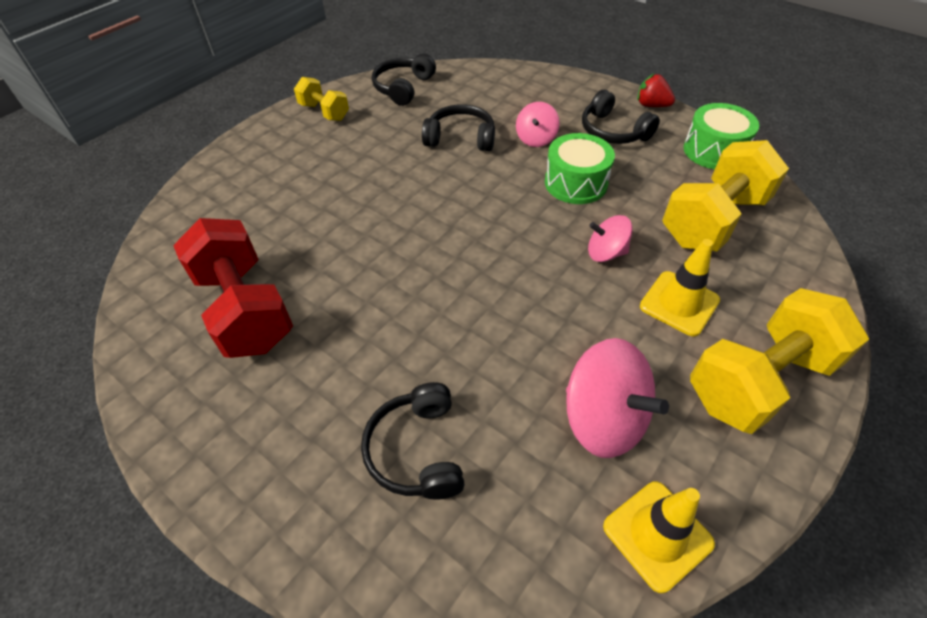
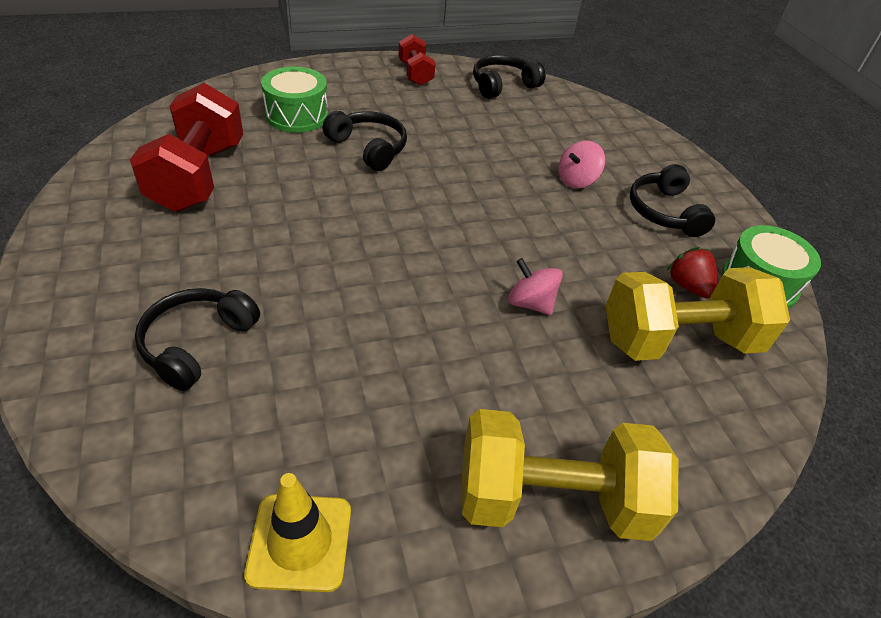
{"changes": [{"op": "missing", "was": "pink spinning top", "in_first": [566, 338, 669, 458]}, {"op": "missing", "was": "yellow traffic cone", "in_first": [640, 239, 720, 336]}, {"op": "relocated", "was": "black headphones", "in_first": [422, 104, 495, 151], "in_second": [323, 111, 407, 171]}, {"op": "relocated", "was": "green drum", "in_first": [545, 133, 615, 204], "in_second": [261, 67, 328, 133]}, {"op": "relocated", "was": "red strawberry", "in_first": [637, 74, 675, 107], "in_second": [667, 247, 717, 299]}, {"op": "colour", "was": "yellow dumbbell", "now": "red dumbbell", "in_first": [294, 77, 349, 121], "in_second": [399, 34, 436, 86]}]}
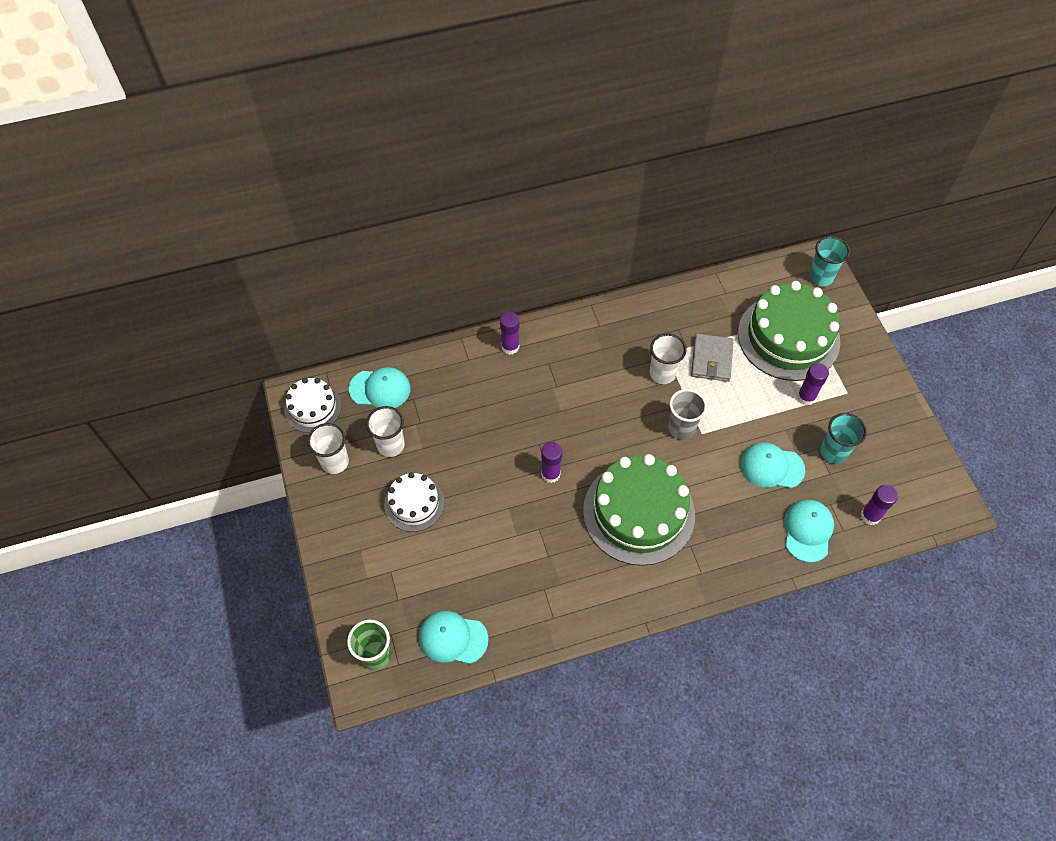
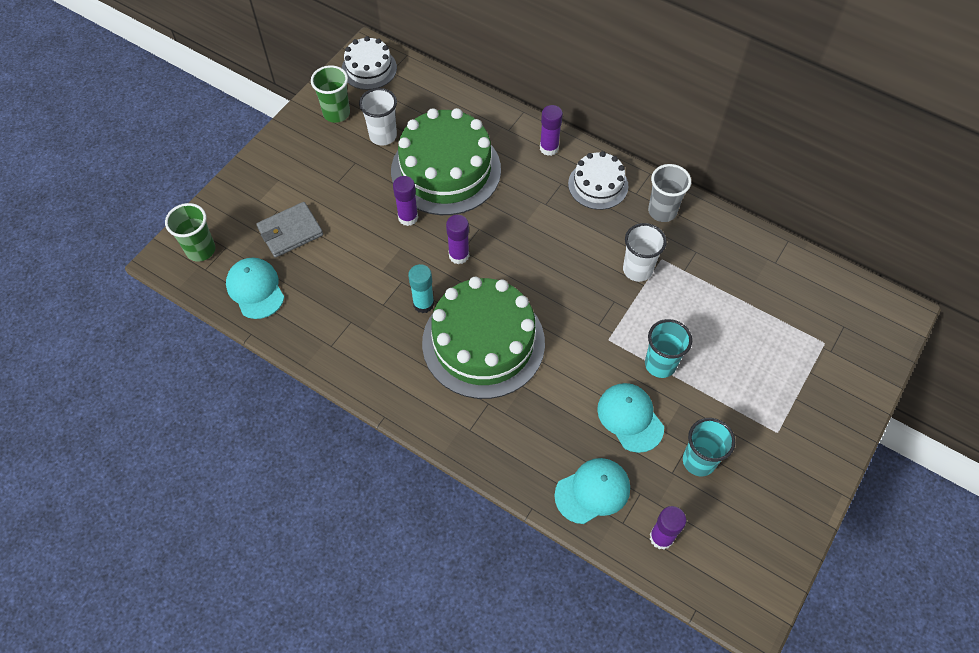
{"changes": [{"op": "missing", "was": "turquoise cap", "in_first": [349, 367, 410, 408]}, {"op": "appeared", "now": "turquoise glue stick", "in_second": [408, 264, 434, 313]}, {"op": "relocated", "was": "white cake", "in_first": [384, 472, 444, 532], "in_second": [568, 151, 628, 210]}, {"op": "relocated", "was": "grey cup", "in_first": [668, 389, 707, 440], "in_second": [648, 164, 691, 222]}, {"op": "relocated", "was": "grey wallet", "in_first": [691, 334, 734, 382], "in_second": [256, 202, 323, 258]}, {"op": "relocated", "was": "green cake", "in_first": [738, 281, 840, 381], "in_second": [391, 108, 501, 215]}, {"op": "relocated", "was": "purple glue stick", "in_first": [797, 363, 829, 405], "in_second": [393, 176, 418, 226]}, {"op": "relocated", "was": "turquoise cup", "in_first": [809, 236, 850, 286], "in_second": [645, 319, 692, 378]}, {"op": "colour", "was": "white cup", "now": "green cup", "in_first": [307, 423, 349, 474], "in_second": [311, 65, 350, 123]}]}
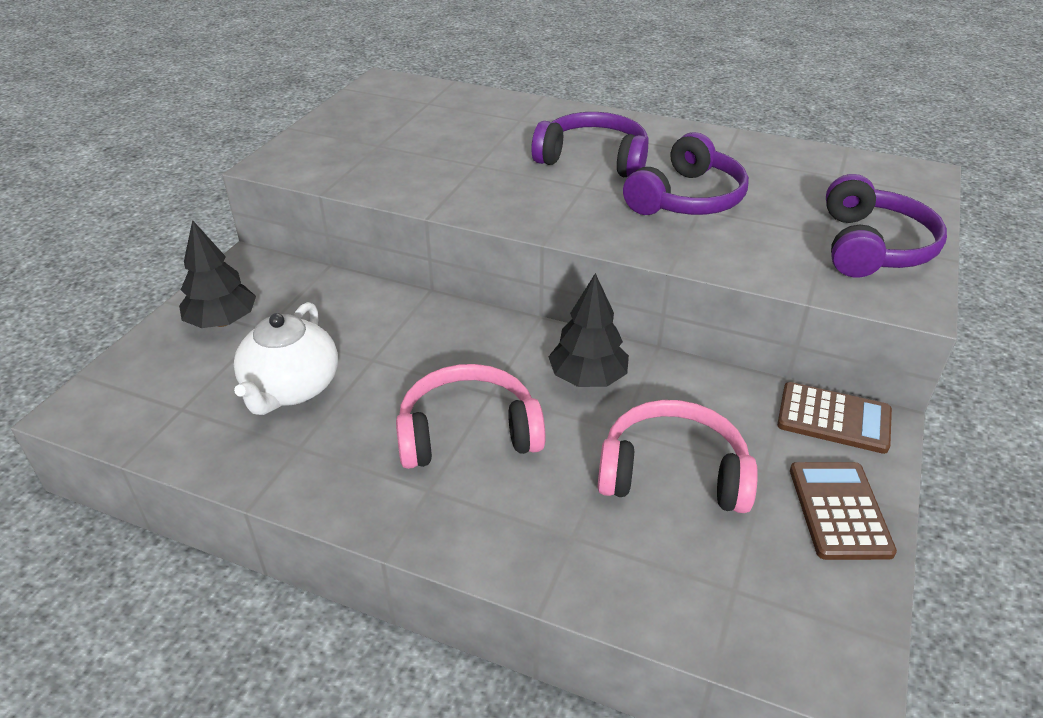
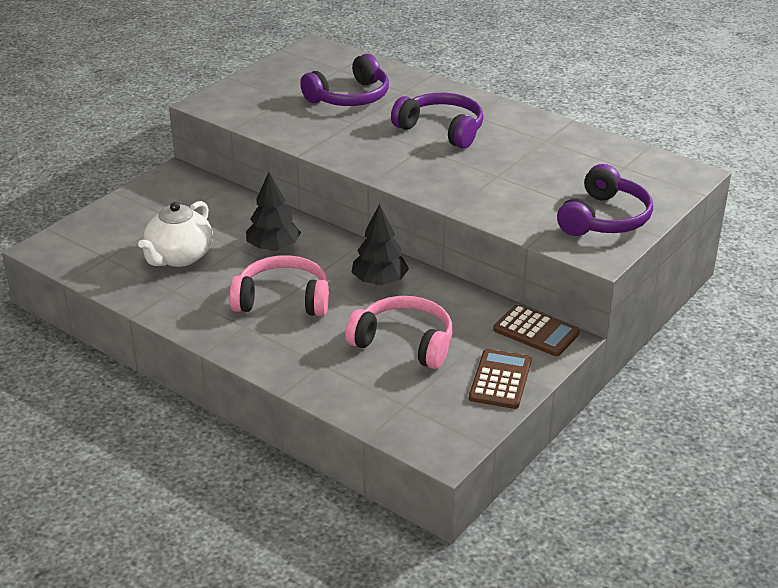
{"changes": [{"op": "relocated", "was": "black tree", "in_first": [179, 220, 256, 328], "in_second": [246, 172, 301, 251]}, {"op": "relocated", "was": "purple headphones", "in_first": [623, 132, 749, 215], "in_second": [300, 54, 389, 106]}]}
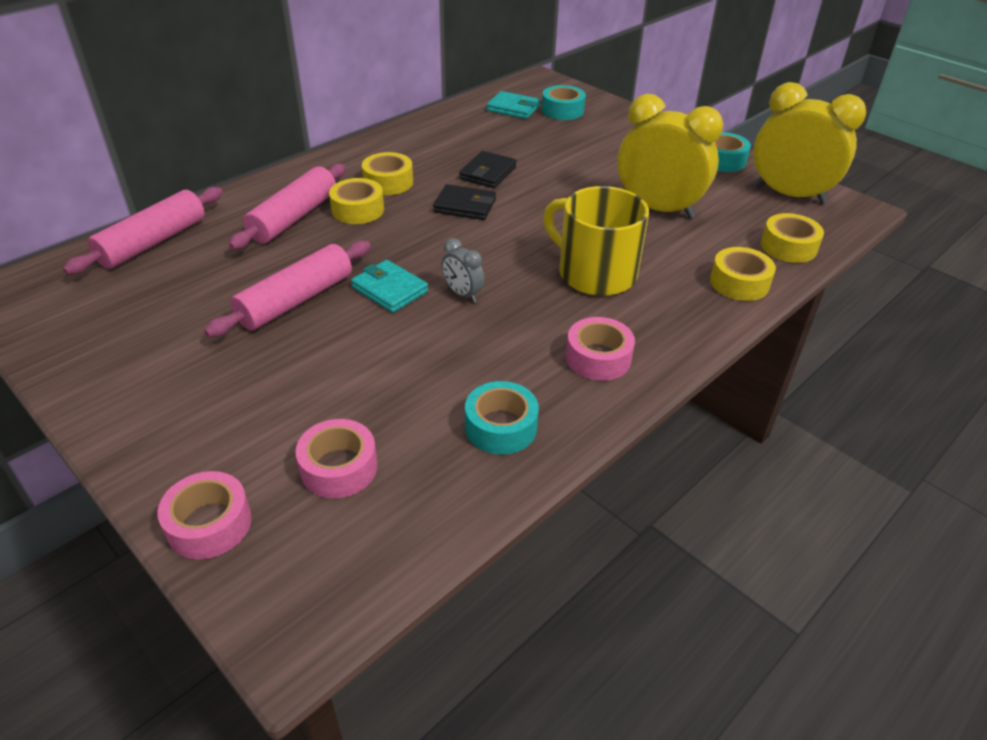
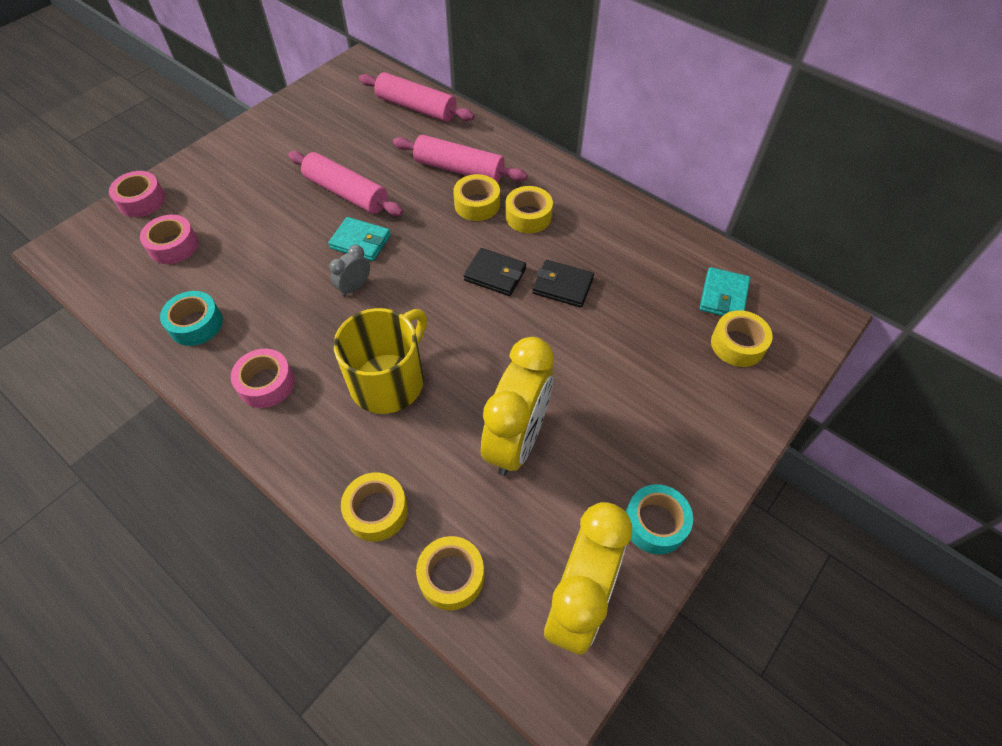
{"changes": [{"op": "colour", "was": "turquoise tape", "now": "yellow tape", "in_first": [542, 85, 586, 120], "in_second": [711, 310, 772, 367]}, {"op": "spun", "was": "turquoise wallet", "in_first": [351, 260, 428, 313], "in_second": [328, 217, 391, 261], "clockwise": 75}, {"op": "spun", "was": "black wallet", "in_first": [433, 184, 496, 220], "in_second": [464, 248, 526, 296], "clockwise": -75}]}
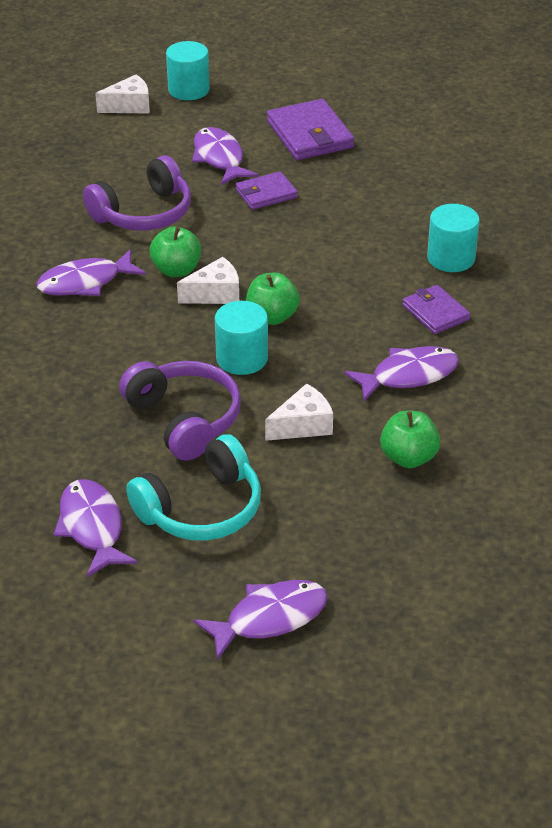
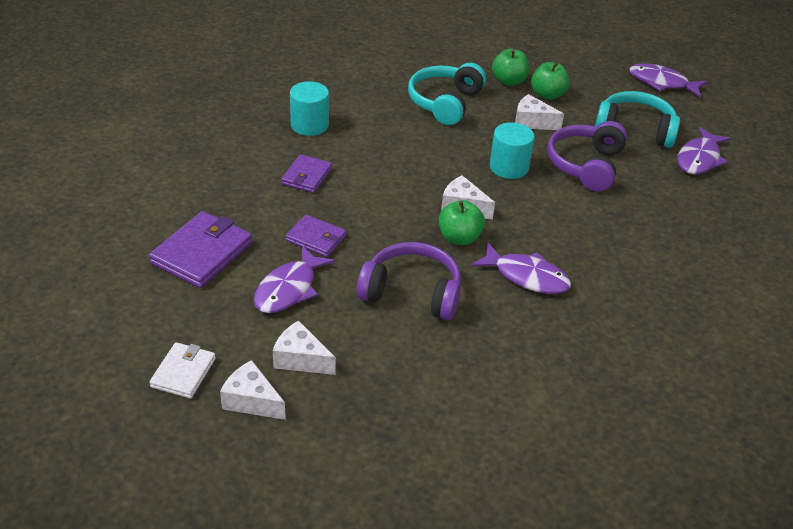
{"changes": [{"op": "appeared", "now": "white cheese", "in_second": [273, 320, 336, 375]}, {"op": "relocated", "was": "green apple", "in_first": [246, 272, 300, 325], "in_second": [531, 62, 570, 100]}, {"op": "relocated", "was": "purple wallet", "in_first": [402, 285, 470, 334], "in_second": [281, 154, 332, 193]}, {"op": "exchanged", "was": "turquoise cylinder", "now": "white wallet", "in_first": [166, 41, 210, 100], "in_second": [149, 342, 216, 399]}, {"op": "exchanged", "was": "purple fish", "now": "turquoise headphones", "in_first": [344, 346, 459, 401], "in_second": [408, 63, 486, 125]}]}
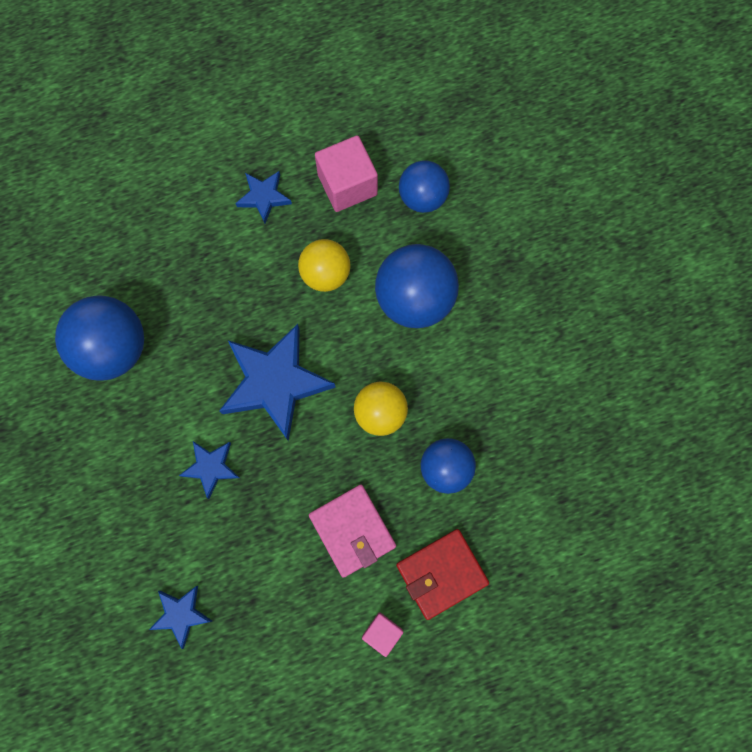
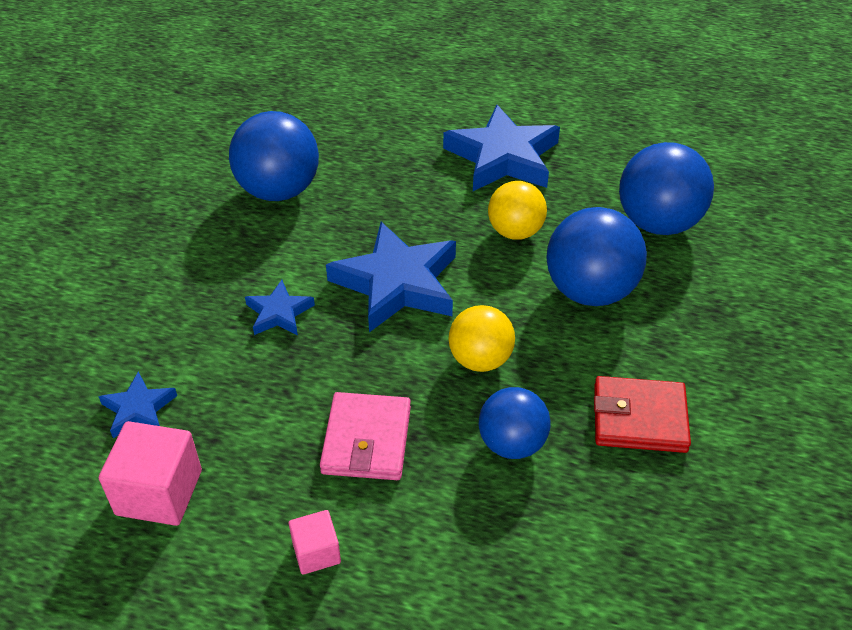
{"changes": [{"op": "relocated", "was": "pink cube", "in_first": [315, 135, 378, 212], "in_second": [99, 421, 202, 526]}, {"op": "relocated", "was": "red wallet", "in_first": [396, 529, 489, 620], "in_second": [594, 376, 691, 453]}, {"op": "size", "was": "blue star", "in_first": [235, 171, 292, 223], "in_second": [443, 105, 560, 191], "ratio": 1.99}, {"op": "size", "was": "blue ball", "in_first": [399, 160, 450, 213], "in_second": [619, 142, 714, 235], "ratio": 1.56}]}
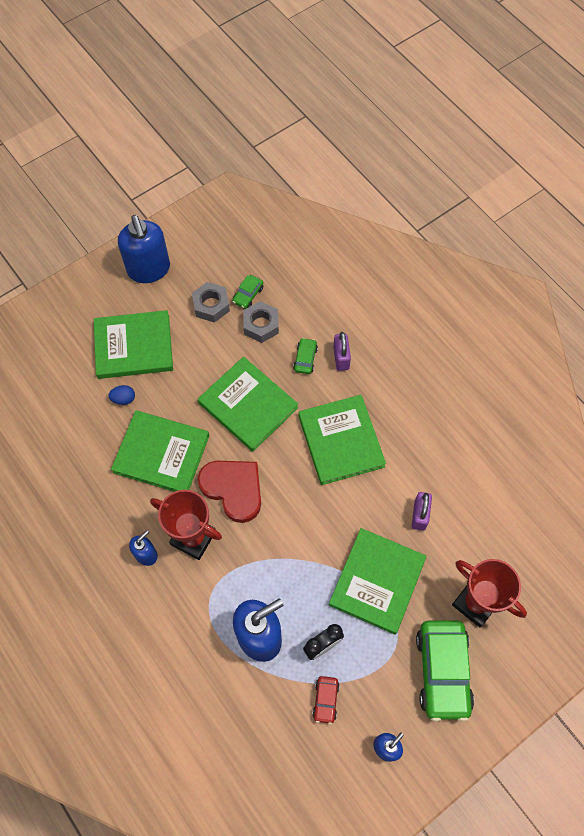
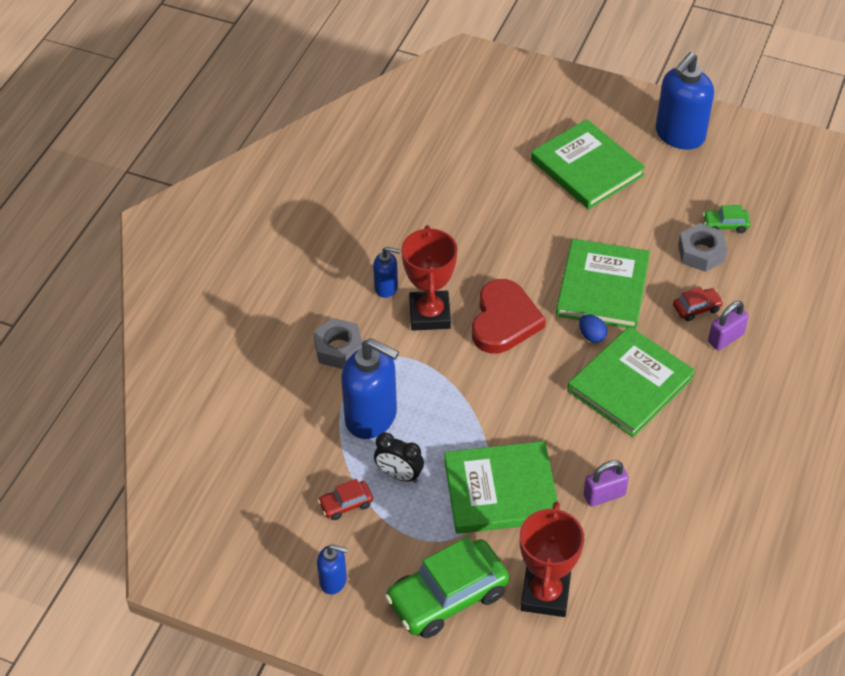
{"changes": [{"op": "missing", "was": "green book", "in_first": [111, 410, 209, 492]}, {"op": "relocated", "was": "blue egg", "in_first": [108, 385, 135, 405], "in_second": [579, 314, 607, 343]}, {"op": "relocated", "was": "grey nut", "in_first": [192, 282, 230, 323], "in_second": [313, 318, 362, 369]}, {"op": "colour", "was": "green car", "now": "red car", "in_first": [293, 338, 318, 374], "in_second": [673, 287, 724, 321]}]}
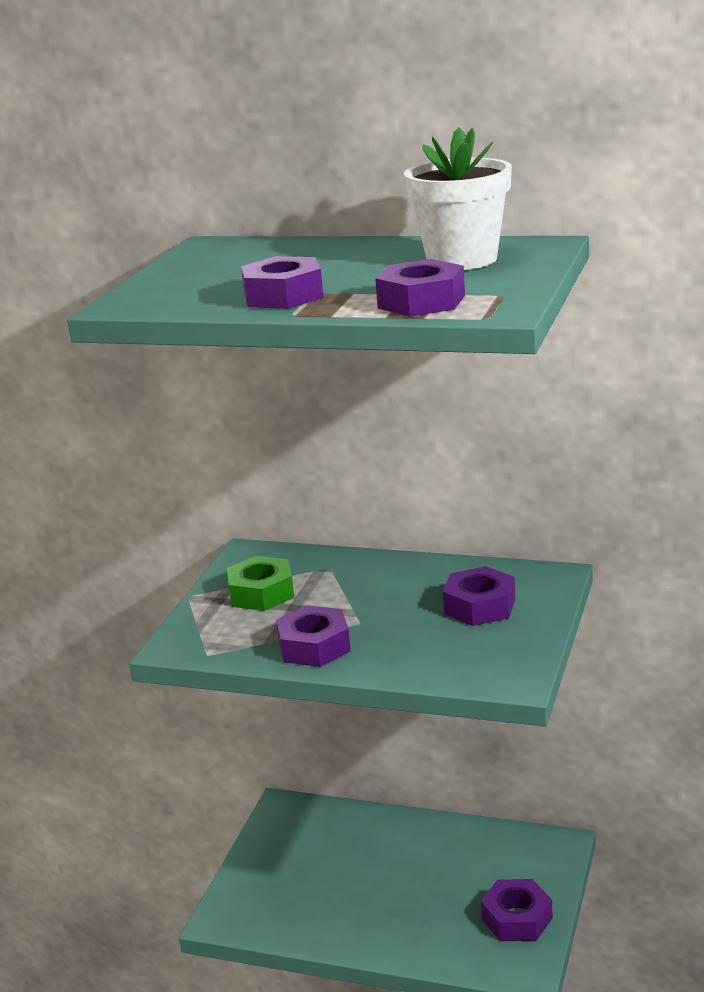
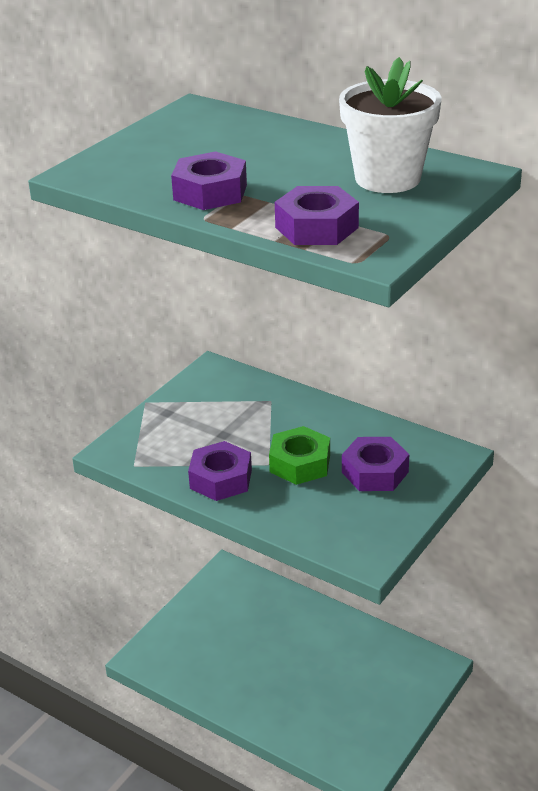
{"changes": [{"op": "missing", "was": "purple nut", "in_first": [481, 879, 553, 941]}, {"op": "relocated", "was": "green nut", "in_first": [227, 556, 294, 611], "in_second": [269, 426, 330, 485]}]}
